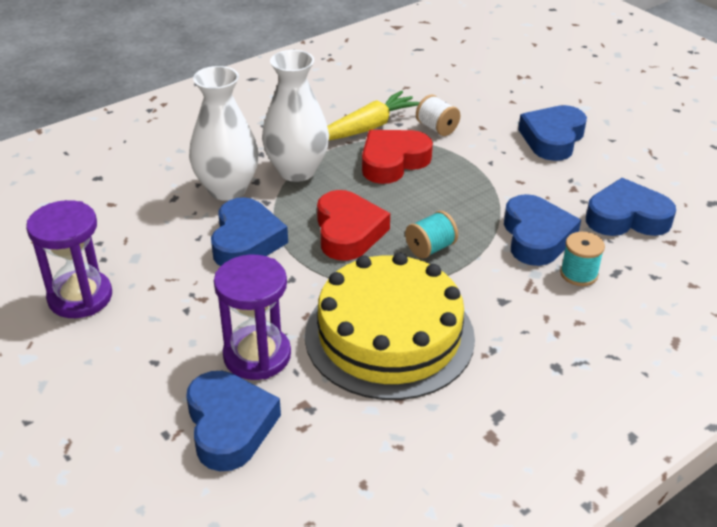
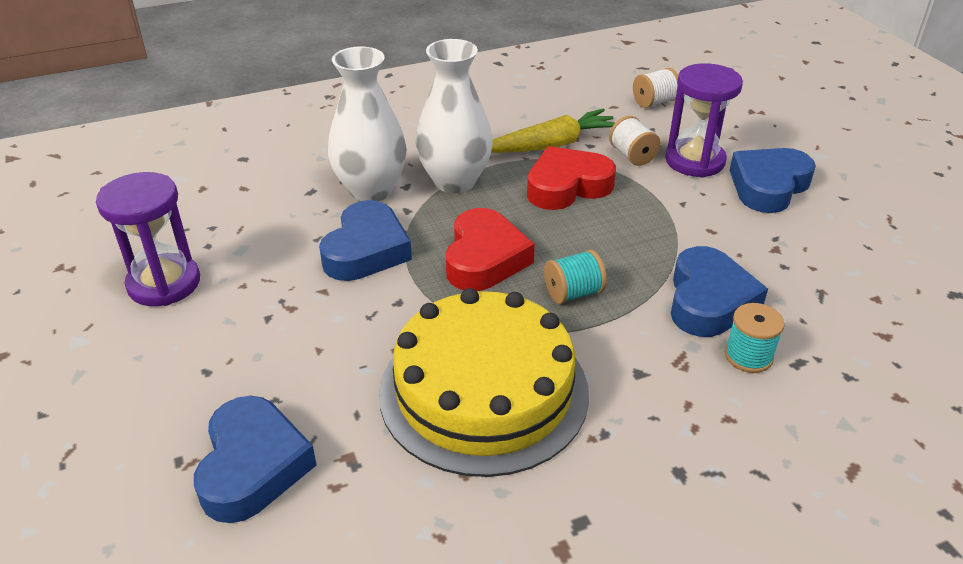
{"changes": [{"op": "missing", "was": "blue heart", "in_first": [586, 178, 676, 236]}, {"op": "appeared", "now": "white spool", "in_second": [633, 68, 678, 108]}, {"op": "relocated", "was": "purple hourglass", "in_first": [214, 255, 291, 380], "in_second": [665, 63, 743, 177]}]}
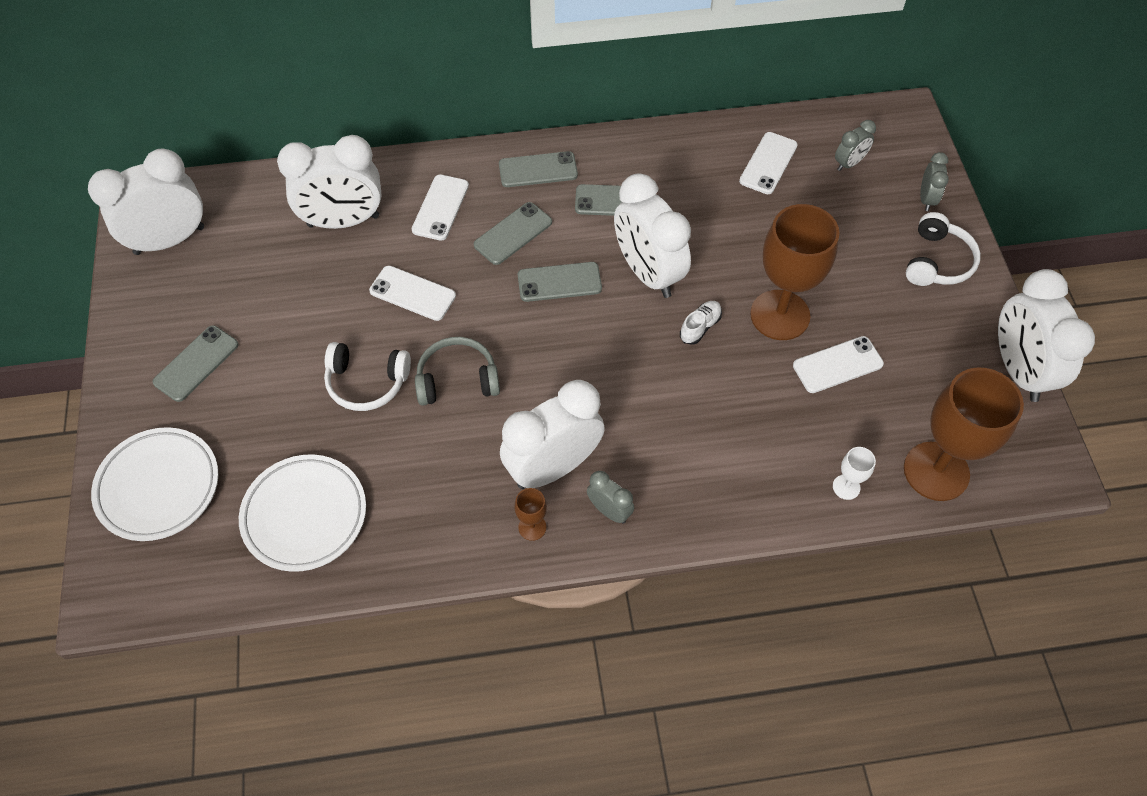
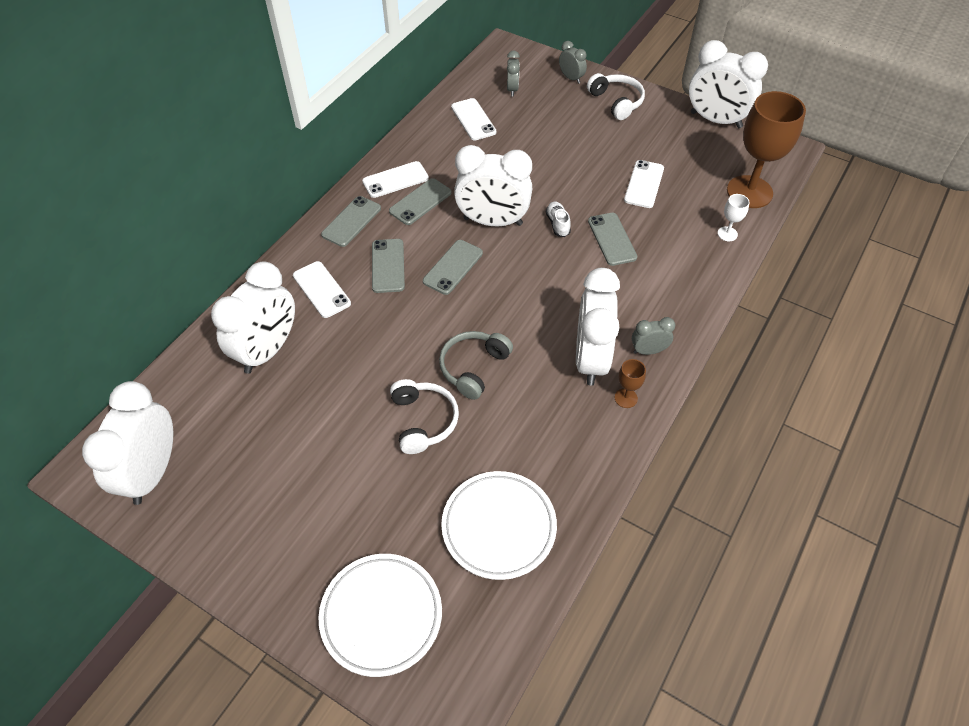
{"changes": [{"op": "missing", "was": "brown goblet", "in_first": [750, 204, 839, 340]}, {"op": "relocated", "was": "grey phone", "in_first": [153, 325, 239, 402], "in_second": [588, 213, 638, 266]}, {"op": "relocated", "was": "white phone", "in_first": [369, 266, 456, 321], "in_second": [362, 161, 429, 198]}, {"op": "spun", "was": "white headphones", "in_first": [324, 342, 411, 411], "in_second": [390, 379, 459, 454], "clockwise": -60}]}
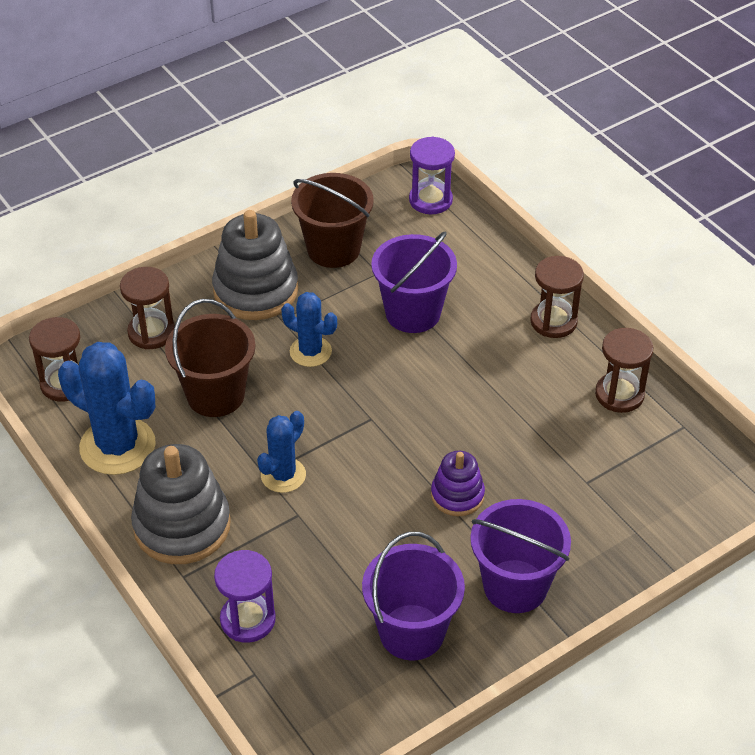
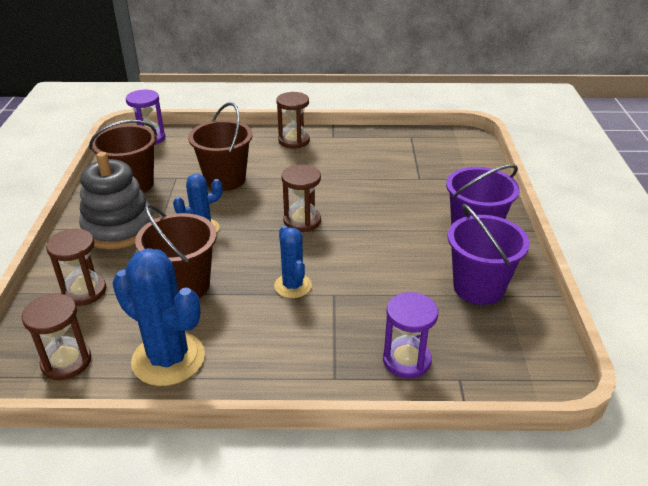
{"changes": [{"op": "missing", "was": "grey stacking toy", "in_first": [131, 444, 231, 564]}, {"op": "missing", "was": "purple stacking toy", "in_first": [431, 451, 485, 516]}, {"op": "relocated", "was": "brown hourglass", "in_first": [595, 328, 654, 413], "in_second": [281, 165, 321, 232]}, {"op": "colour", "was": "purple bucket", "now": "brown bucket", "in_first": [371, 231, 457, 333], "in_second": [188, 102, 253, 191]}, {"op": "spun", "was": "blue cactus", "in_first": [58, 342, 156, 475], "in_second": [112, 248, 205, 386], "clockwise": 60}]}
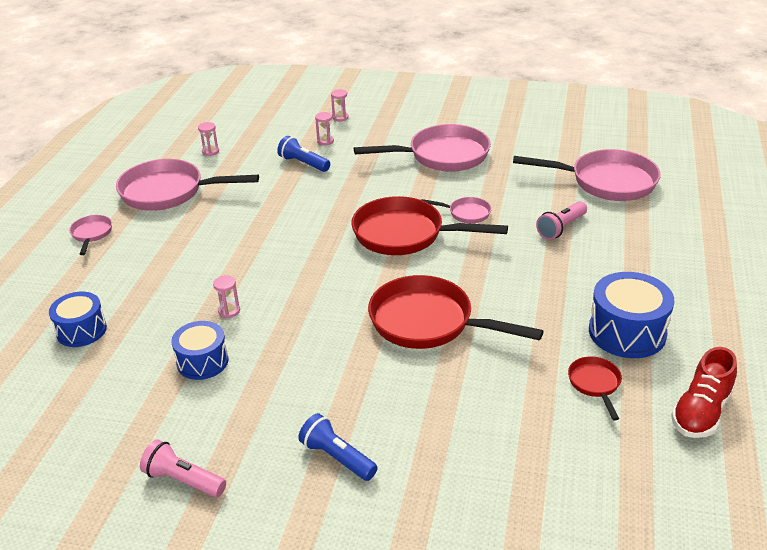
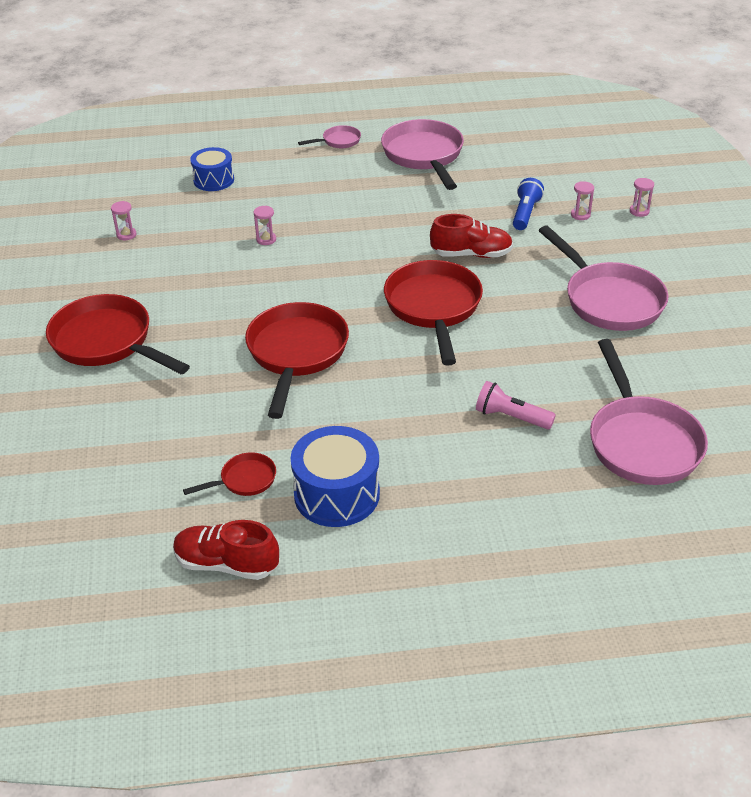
{"changes": [{"op": "missing", "was": "pink flashlight", "in_first": [140, 439, 226, 497]}, {"op": "missing", "was": "blue drum", "in_first": [171, 321, 229, 380]}, {"op": "missing", "was": "pink pan", "in_first": [421, 197, 491, 223]}, {"op": "appeared", "now": "red shoe", "in_second": [430, 214, 513, 258]}, {"op": "relocated", "was": "pink hourglass", "in_first": [198, 122, 219, 156], "in_second": [111, 201, 137, 240]}, {"op": "exchanged", "was": "blue flashlight", "now": "red pan", "in_first": [298, 413, 378, 481], "in_second": [46, 294, 190, 374]}]}
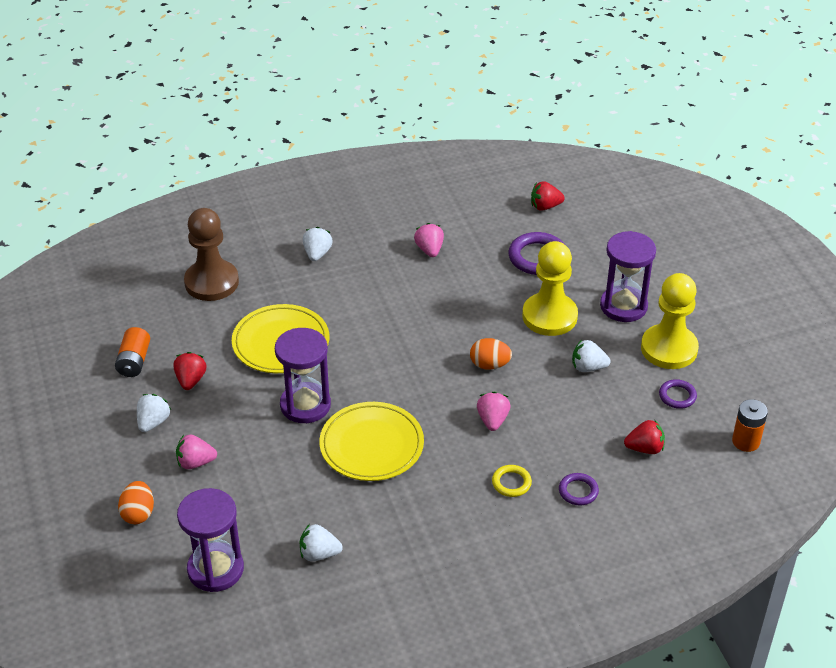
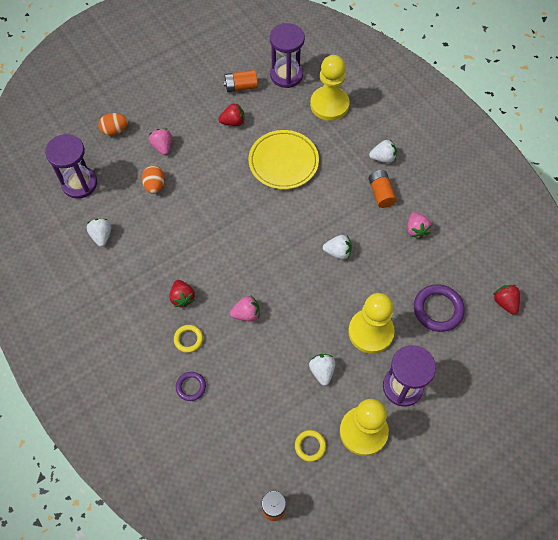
{"changes": [{"op": "missing", "was": "yellow plate", "in_first": [319, 402, 424, 481]}, {"op": "appeared", "now": "orange battery", "in_second": [369, 170, 397, 208]}, {"op": "relocated", "was": "white strawberry", "in_first": [137, 394, 171, 432], "in_second": [323, 235, 352, 259]}, {"op": "relocated", "was": "purple hourglass", "in_first": [275, 328, 331, 423], "in_second": [270, 23, 305, 88]}, {"op": "relocated", "was": "orange egg", "in_first": [470, 338, 512, 370], "in_second": [142, 166, 165, 194]}, {"op": "relocated", "was": "red strawberry", "in_first": [624, 419, 665, 454], "in_second": [169, 280, 195, 307]}, {"op": "colour", "was": "brown pawn", "now": "yellow pawn", "in_first": [184, 208, 239, 301], "in_second": [310, 55, 350, 121]}, {"op": "colour", "was": "purple ring", "now": "yellow ring", "in_first": [659, 379, 697, 409], "in_second": [295, 430, 326, 462]}, {"op": "spun", "was": "pink strawberry", "in_first": [414, 223, 444, 257], "in_second": [407, 212, 432, 239], "clockwise": 105}]}
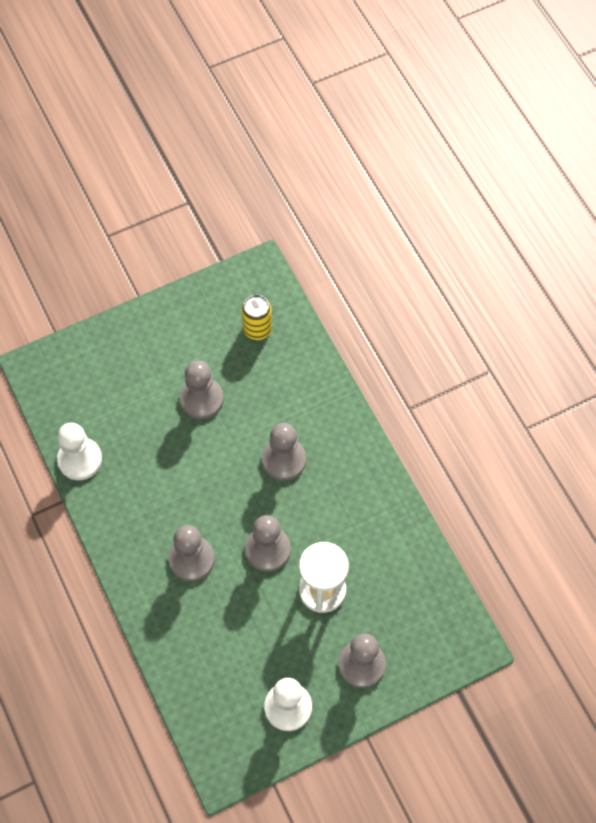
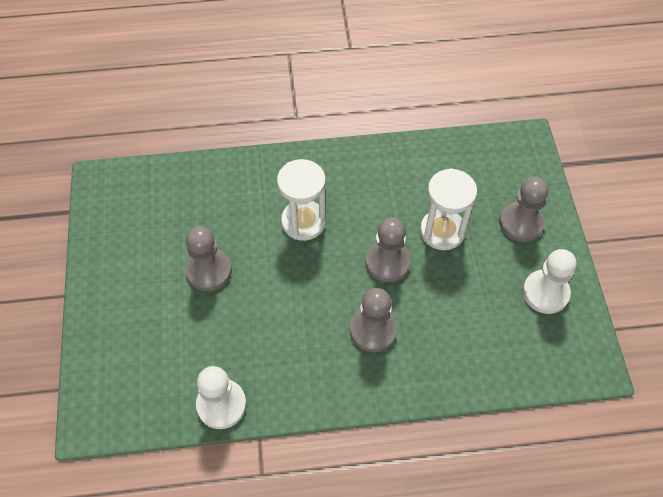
{"changes": [{"op": "missing", "was": "yellow can", "in_first": [242, 295, 272, 340]}, {"op": "exchanged", "was": "grey pawn", "now": "white hourglass", "in_first": [262, 423, 306, 481], "in_second": [277, 159, 326, 241]}]}
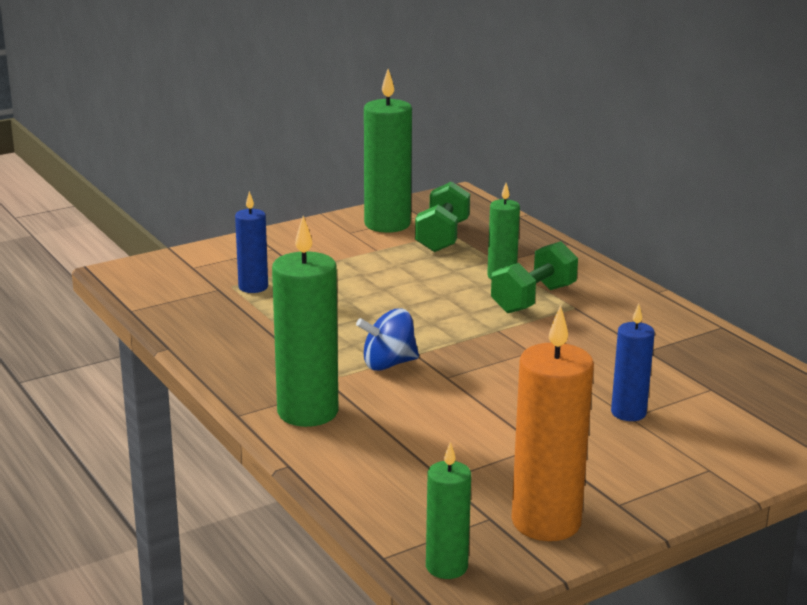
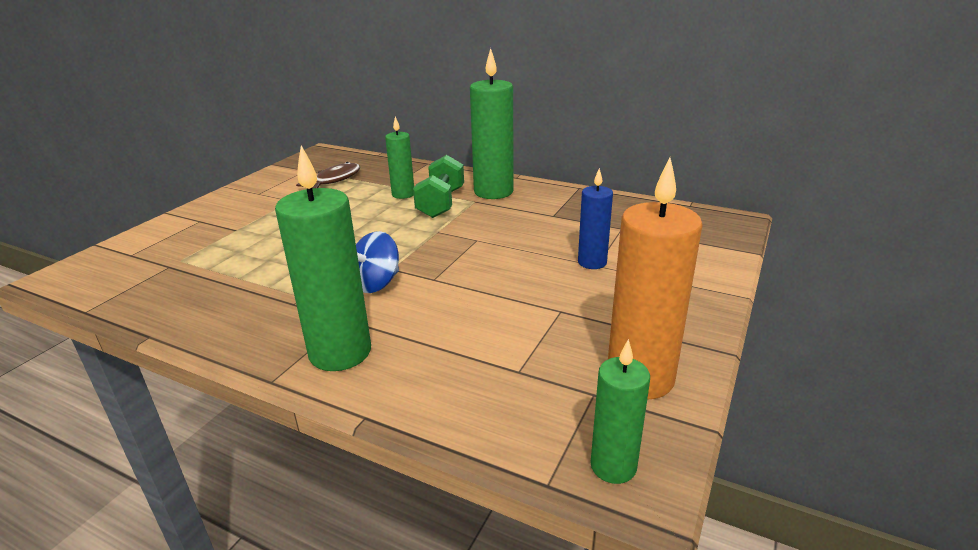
{"changes": [{"op": "missing", "was": "blue candle", "in_first": [235, 191, 268, 293]}, {"op": "relocated", "was": "green candle", "in_first": [364, 69, 412, 233], "in_second": [470, 48, 514, 199]}, {"op": "exchanged", "was": "green dumbbell", "now": "brown fish", "in_first": [415, 181, 470, 252], "in_second": [296, 162, 360, 188]}]}
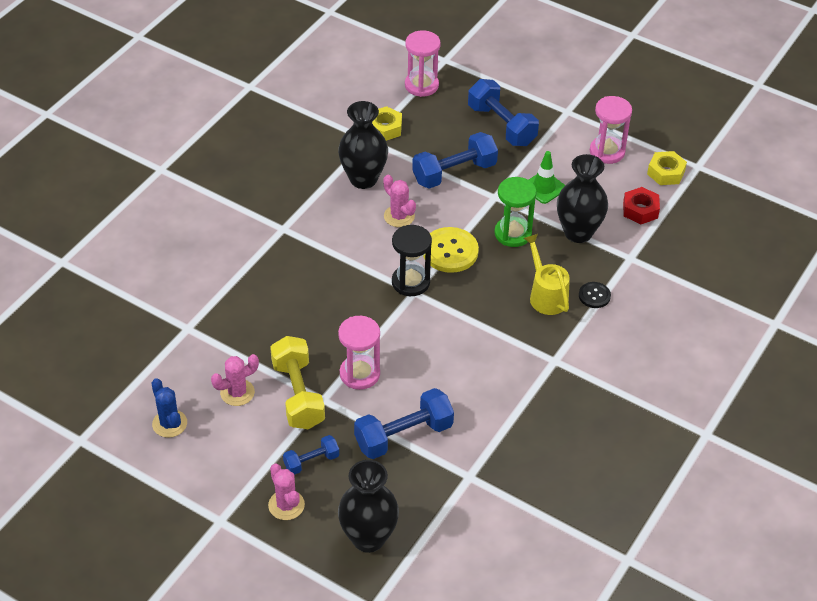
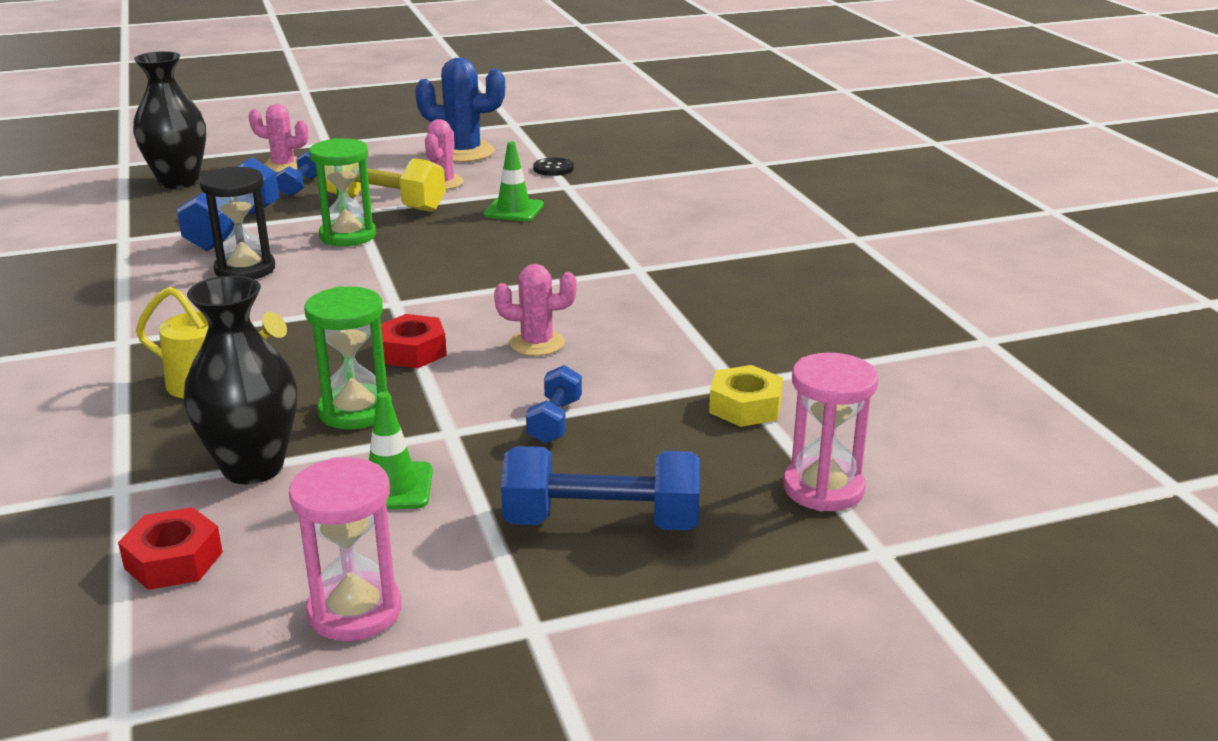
{"changes": [{"op": "missing", "was": "black vase", "in_first": [338, 101, 388, 189]}, {"op": "missing", "was": "yellow nut", "in_first": [647, 151, 687, 185]}, {"op": "appeared", "now": "green traffic cone", "in_second": [483, 141, 544, 222]}, {"op": "relocated", "was": "black hourglass", "in_first": [392, 225, 432, 296], "in_second": [199, 167, 275, 279]}, {"op": "relocated", "was": "black button", "in_first": [579, 282, 611, 308], "in_second": [533, 158, 574, 176]}, {"op": "exchanged", "was": "yellow button", "now": "red nut", "in_first": [423, 227, 479, 273], "in_second": [381, 314, 447, 368]}, {"op": "colour", "was": "pink hourglass", "now": "green hourglass", "in_first": [338, 316, 380, 390], "in_second": [309, 138, 376, 246]}, {"op": "size", "was": "blue cactus", "in_first": [151, 378, 187, 438], "in_second": [415, 58, 505, 162], "ratio": 1.55}, {"op": "size", "was": "blue dumbbell", "in_first": [412, 132, 498, 189], "in_second": [526, 365, 582, 444], "ratio": 0.55}]}
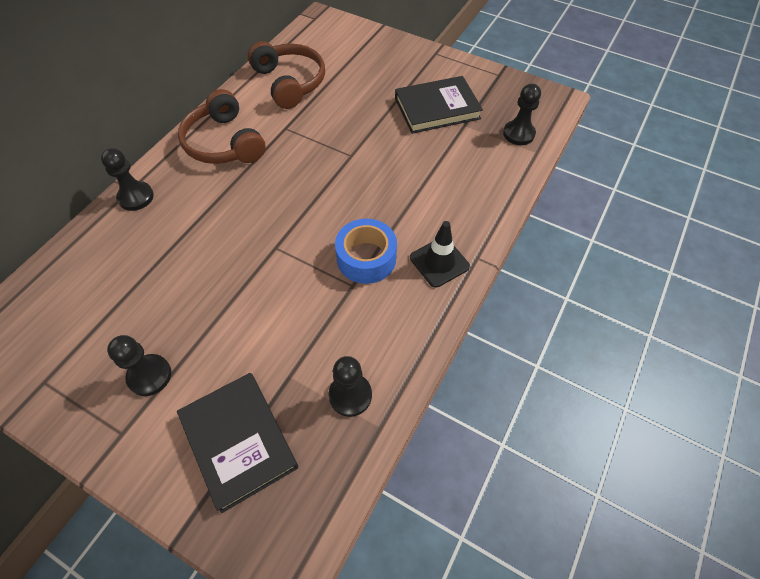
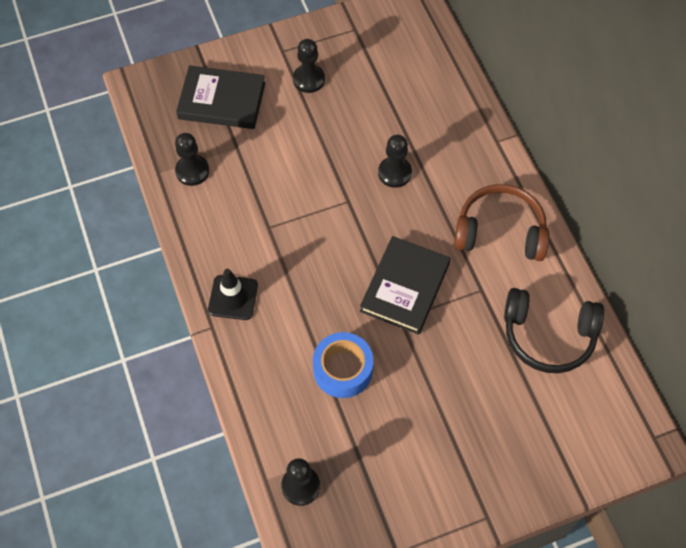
{"changes": [{"op": "relocated", "was": "black pawn", "in_first": [101, 148, 154, 211], "in_second": [378, 135, 412, 188]}, {"op": "relocated", "was": "blue tape", "in_first": [335, 219, 397, 284], "in_second": [313, 332, 373, 398]}, {"op": "relocated", "was": "black book", "in_first": [395, 76, 483, 134], "in_second": [360, 236, 450, 335]}, {"op": "colour", "was": "brown headphones", "now": "black headphones", "in_first": [248, 41, 325, 109], "in_second": [504, 288, 604, 373]}]}
